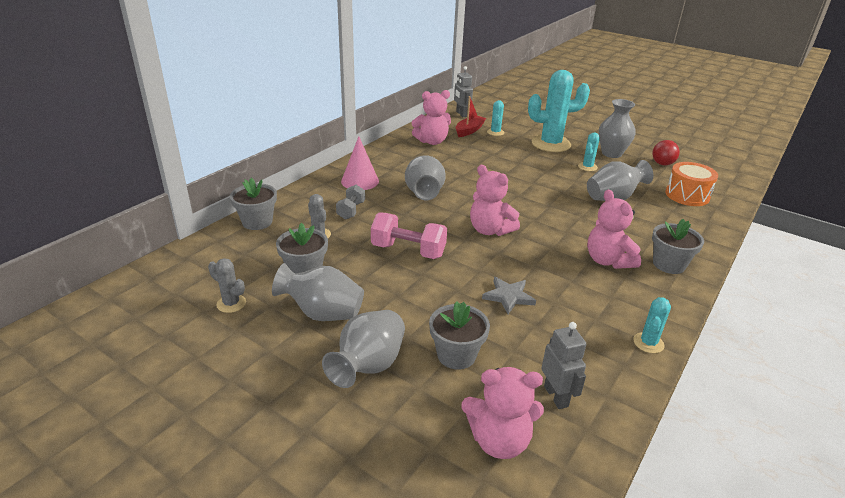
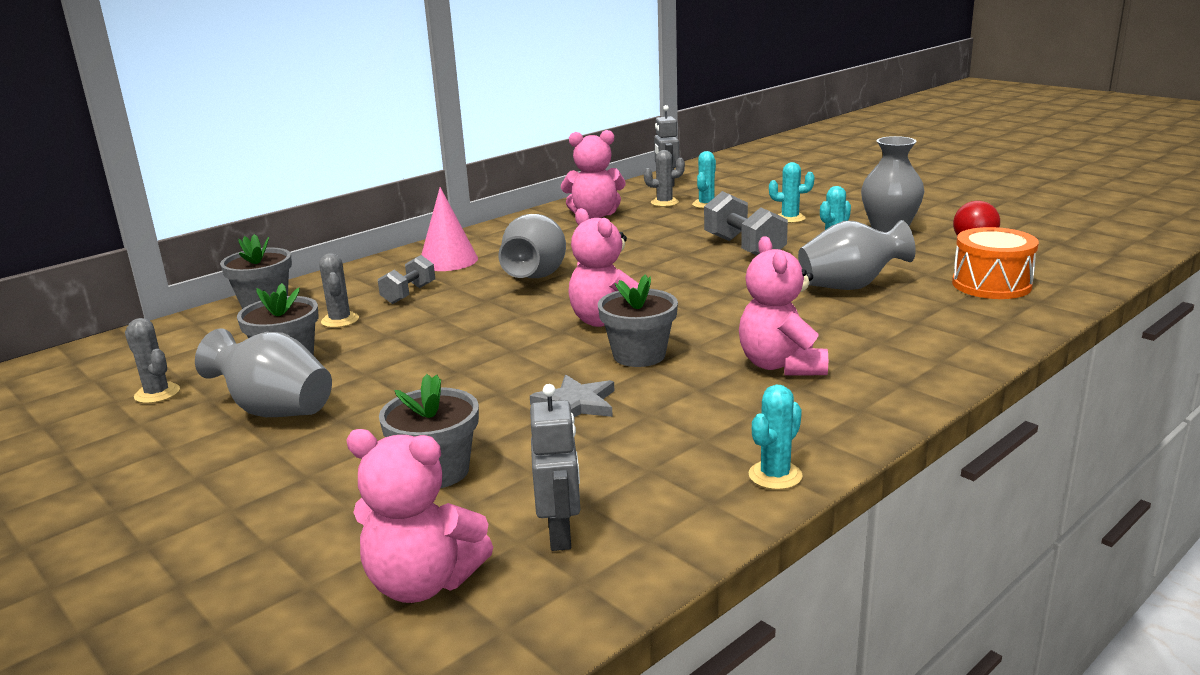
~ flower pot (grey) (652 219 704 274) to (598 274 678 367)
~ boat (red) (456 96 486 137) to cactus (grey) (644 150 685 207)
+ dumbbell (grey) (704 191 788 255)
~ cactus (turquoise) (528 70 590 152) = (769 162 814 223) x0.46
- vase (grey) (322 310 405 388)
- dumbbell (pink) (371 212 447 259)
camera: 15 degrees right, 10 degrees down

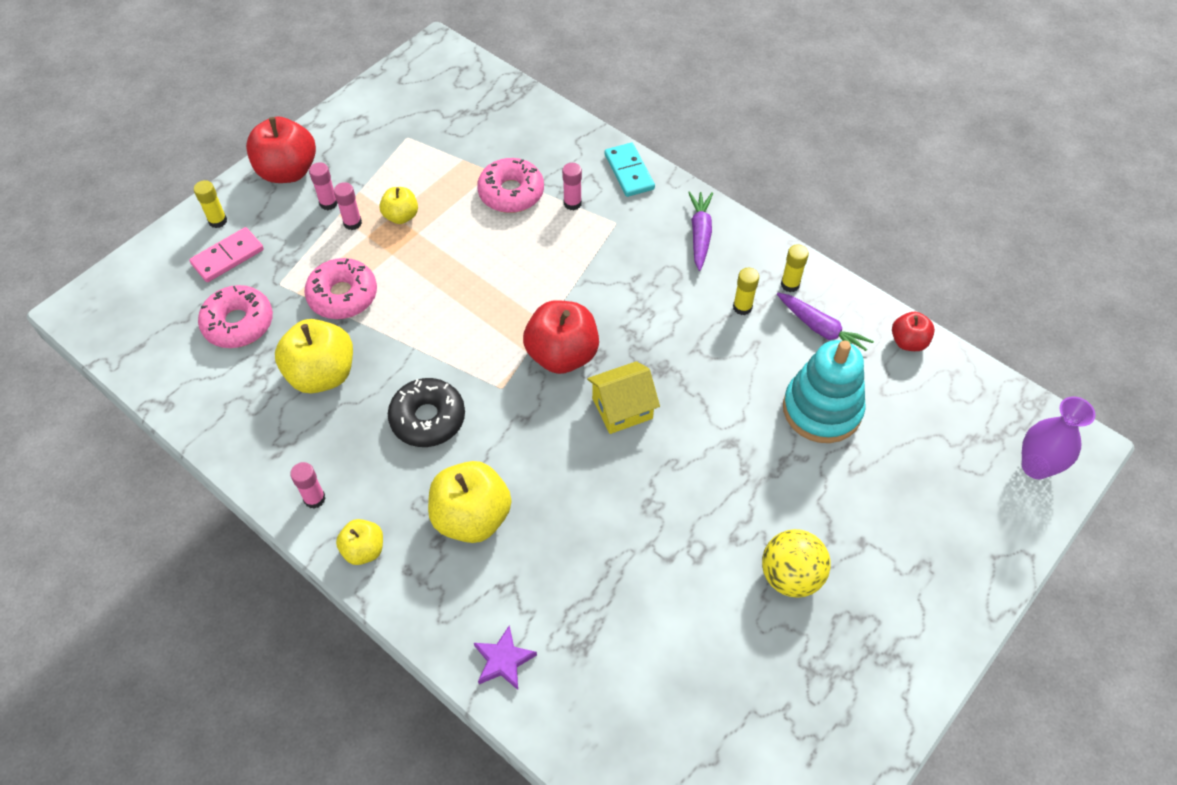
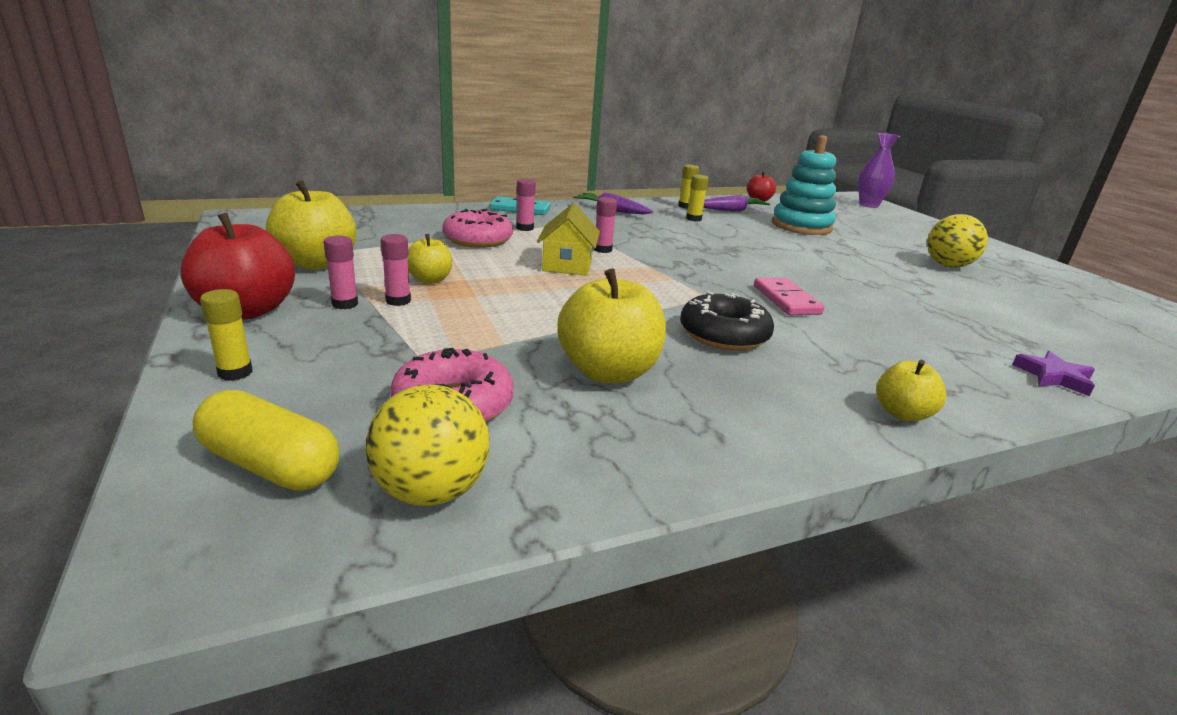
+ capsule (yellow) (193 390 339 491)
~ apple (yellow) (428 461 511 543) to (266 180 357 270)
+ ball (yellow) (366 385 490 506)
~ house (yellow) (587 361 660 434) to (537 203 600 276)
~ glue stick (pink) (290 462 326 509) to (594 197 617 253)
~ domino (pink) (189 227 264 282) to (754 277 824 316)
- donut (pink) (304 258 377 319)
- apple (red) (523 300 599 374)
camera: 65 degrees left, 30 degrees down

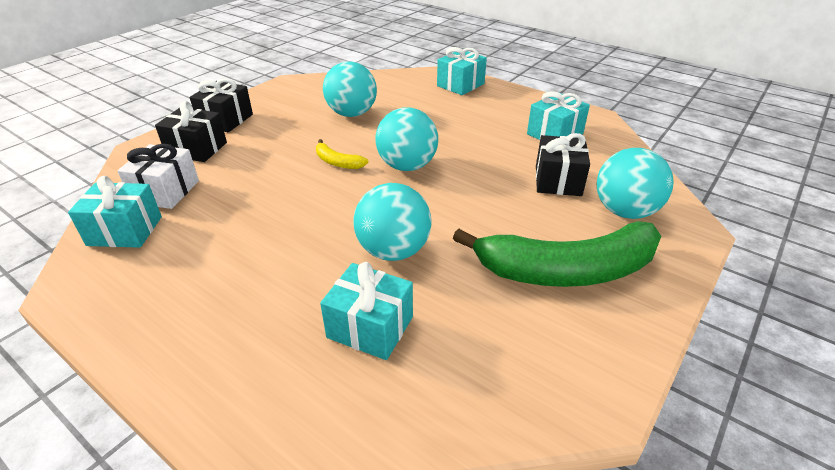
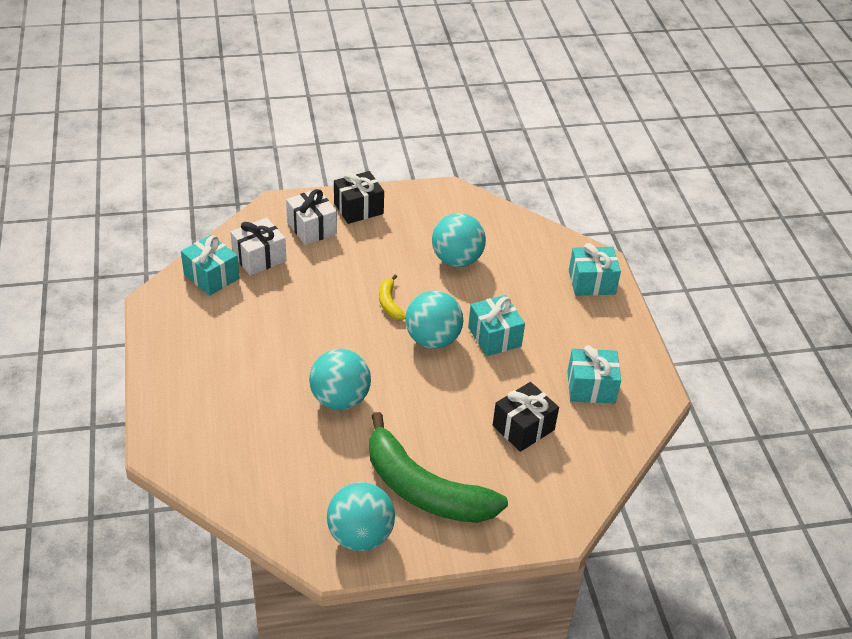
~ gift (black) (155 101 227 162) to gift (white) (286 189 337 245)
~ ball (turquoise) (597 148 673 219) to (327 482 395 551)
~ gift (turquoise) (320 262 413 360) to (468 295 525 356)
camera: 40 degrees right, 5 degrees up

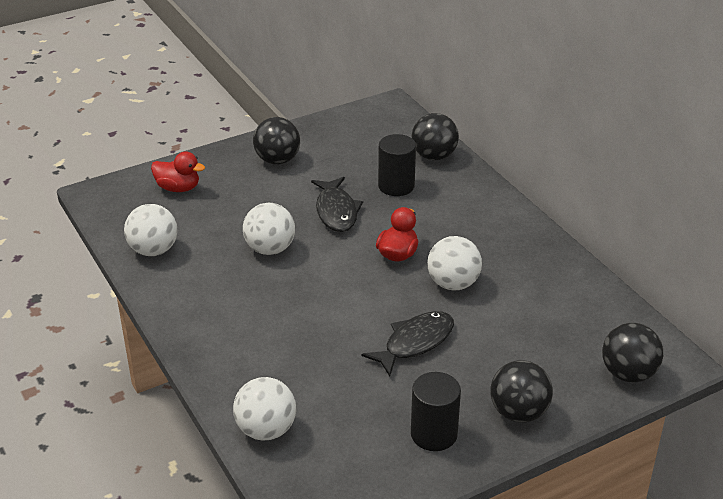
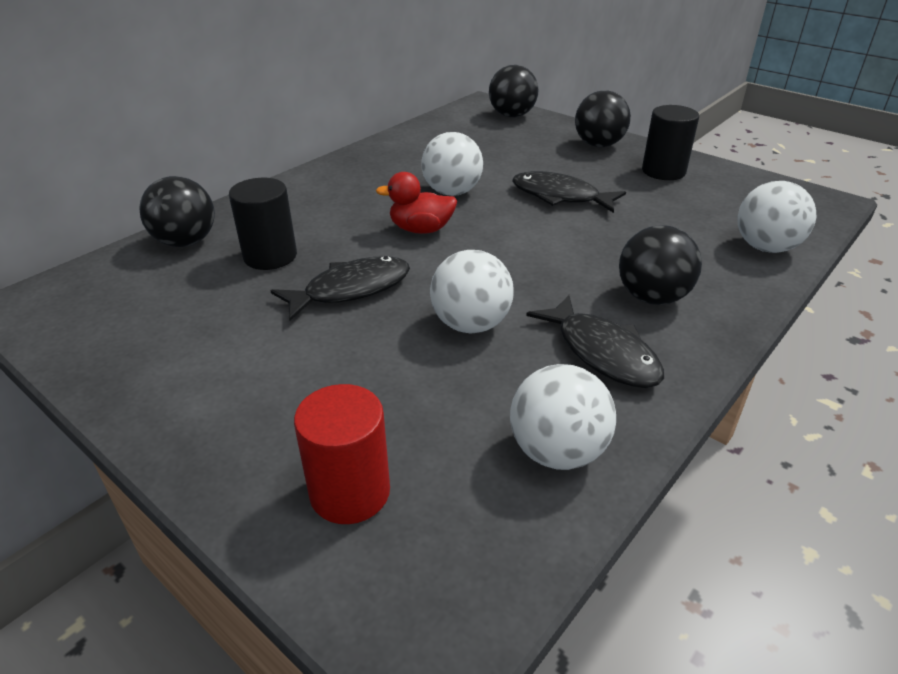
~ duck (red) (151 152 205 192) to cylinder (red) (294 384 390 524)
+ fish (black) (526 295 664 388)
~ ball (black) (253 117 300 164) to (619 225 702 305)
camera: 110 degrees left, 0 degrees up

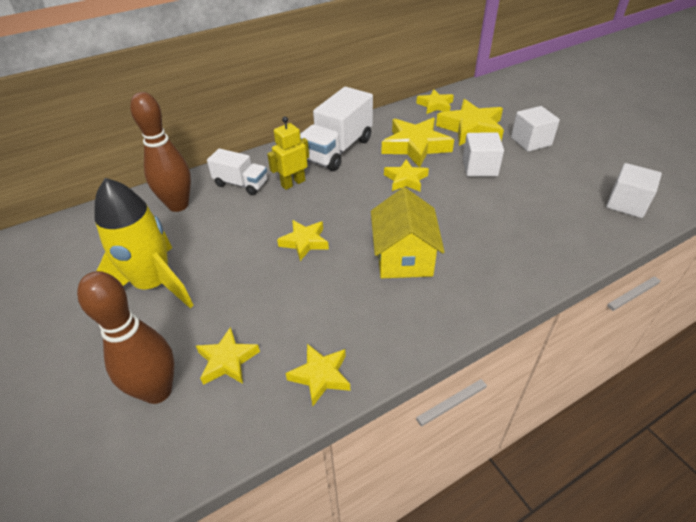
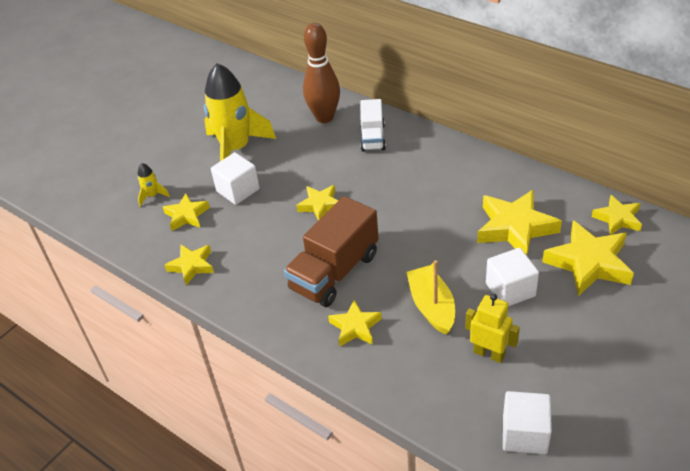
~ bowling pin (brown) (77 271 174 404) to rocket (yellow) (138 163 170 206)
~ cube (white) (511 106 560 152) to (211 152 260 205)
~ house (yellow) (371 187 445 278) to truck (brown) (284 196 379 307)
~ star (yellow) (384 159 429 192) to (328 300 382 346)
+ boat (yellow) (407 260 455 335)
~ robot (yellow) (267 116 309 190) to (465 293 520 363)
- truck (white) (300 87 373 171)
camera: 70 degrees right, 0 degrees up

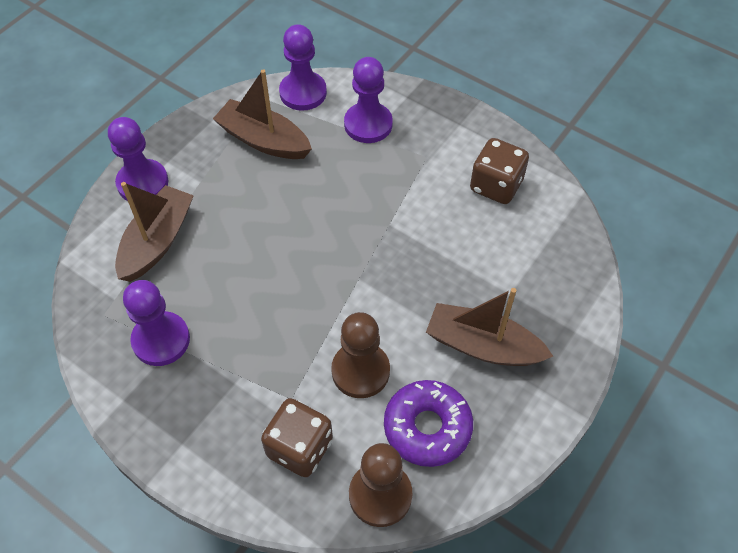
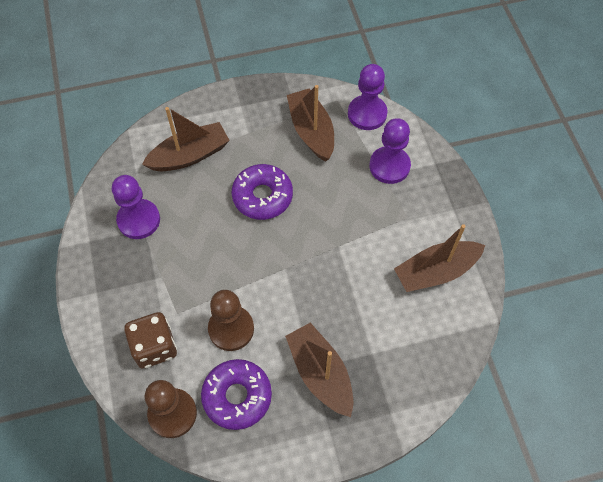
+ donut (purple) (232 164 293 220)
~ dice (brown) (470 138 529 204) to boat (brown) (394 224 485 292)
- pawn (purple) (108 117 168 201)
camera: 40 degrees right, 5 degrees up

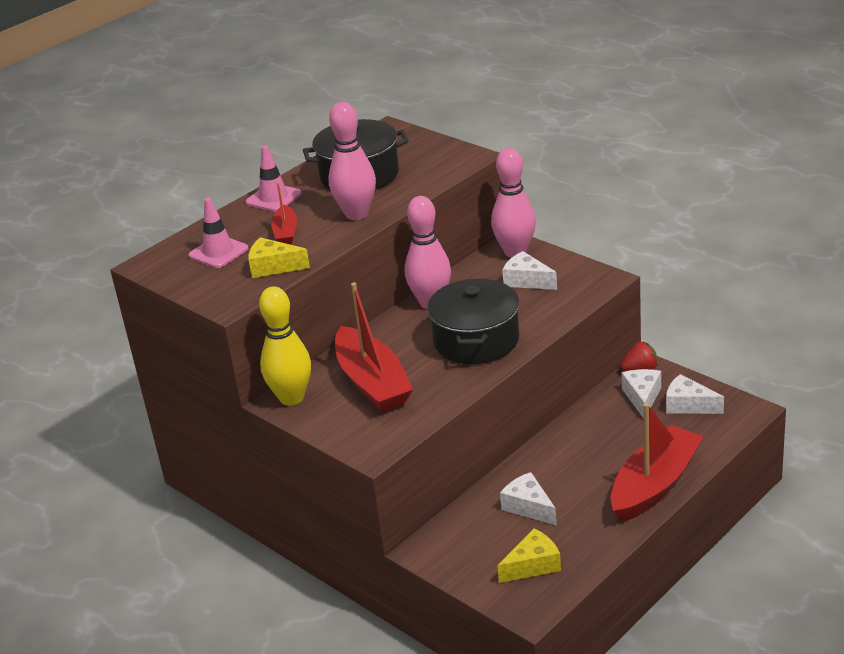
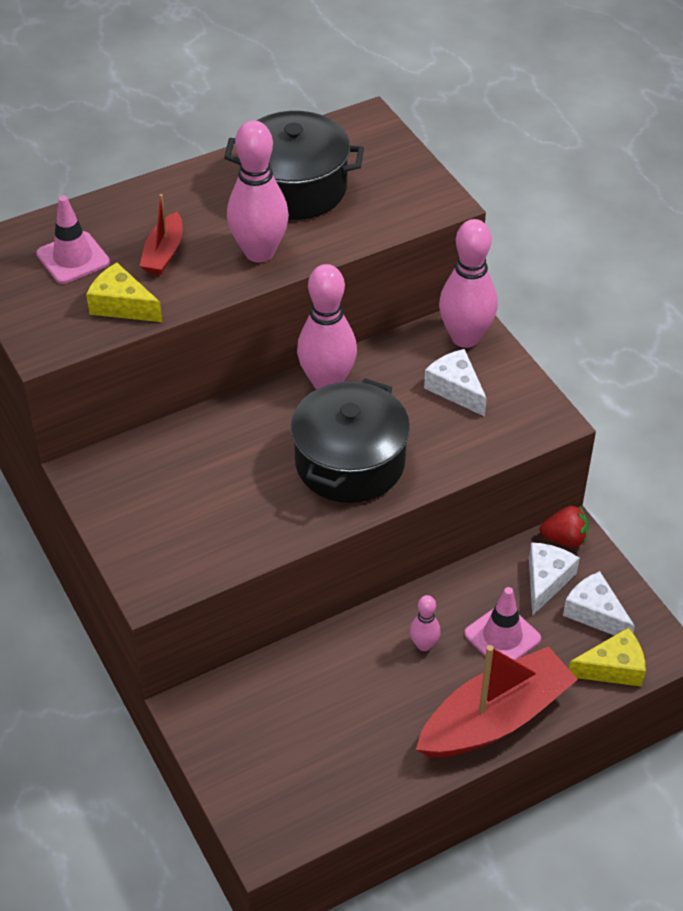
+ bowling pin (pink) (410 595 441 651)
~ traffic cone (pink) (246 145 302 212) to (464 587 541 660)
~ cheese (yellow) (497 528 561 583) to (569 628 646 687)
- bowling pin (yellow) (259 286 311 406)
- boat (red) (335 282 413 412)
- cheese (white) (500 472 557 525)
camera: 15 degrees right, 15 degrees up

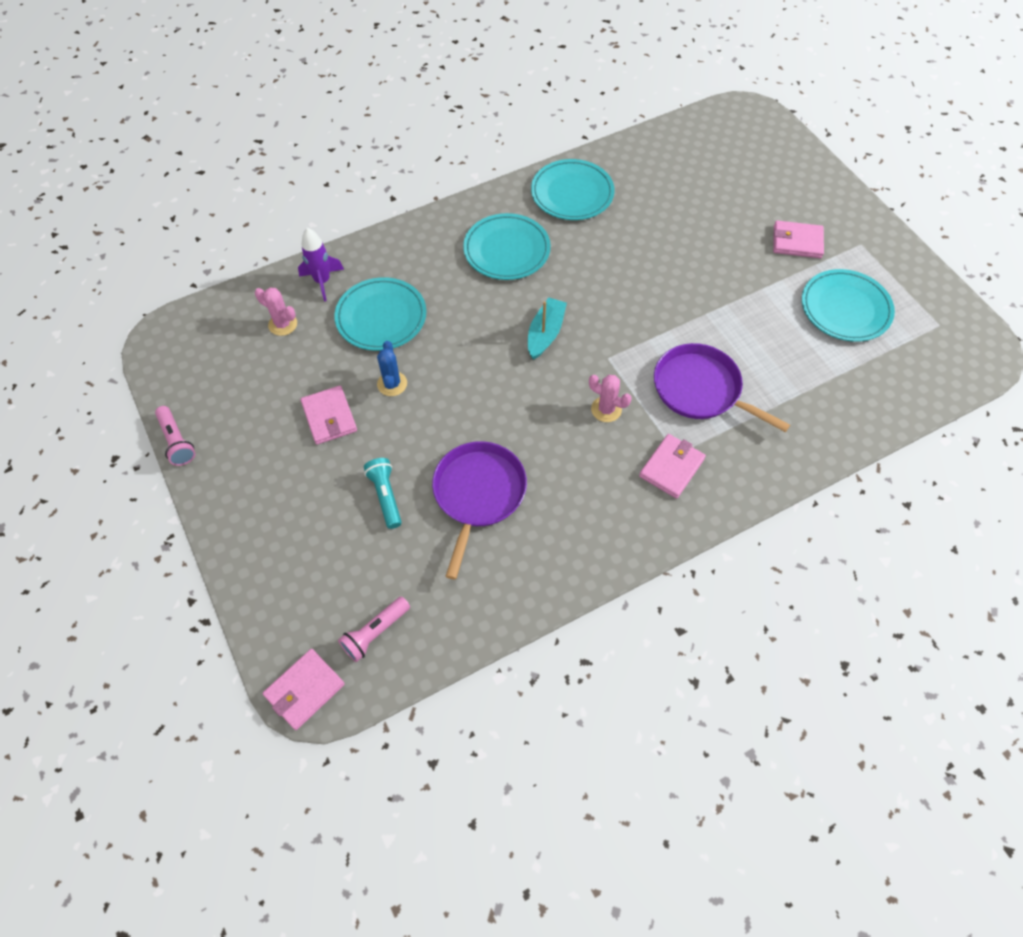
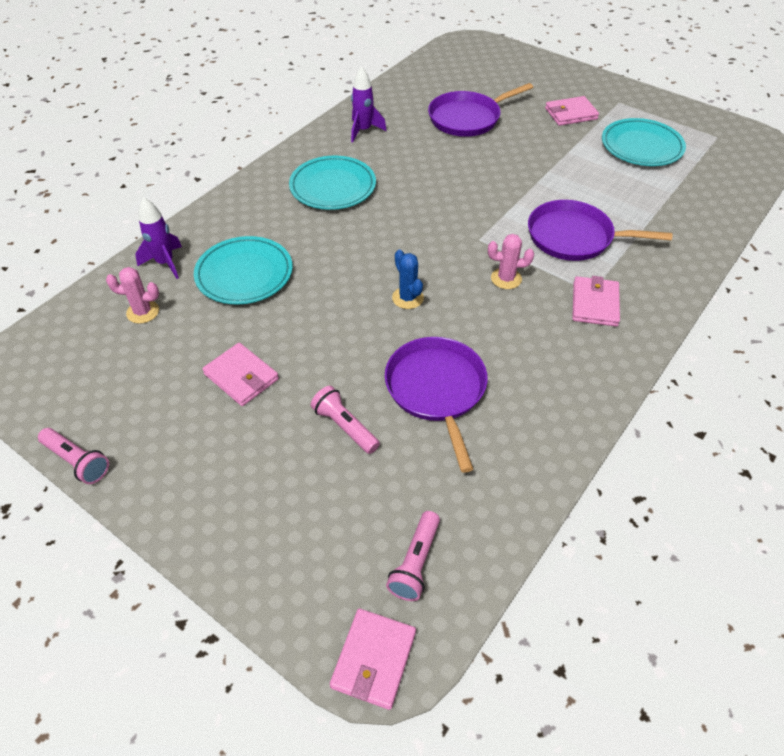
~ flashlight (turquoise) (364 458 402 529) to flashlight (pink) (311 386 380 454)
~ plate (turquoise) (531 159 615 220) to rocket (purple) (351 67 387 143)
~ cactus (blue) (377 341 407 396) to (392 250 424 309)
+ pan (purple) (428 83 533 137)
- boat (turquoise) (528 297 567 359)
camera: 25 degrees left, 10 degrees down

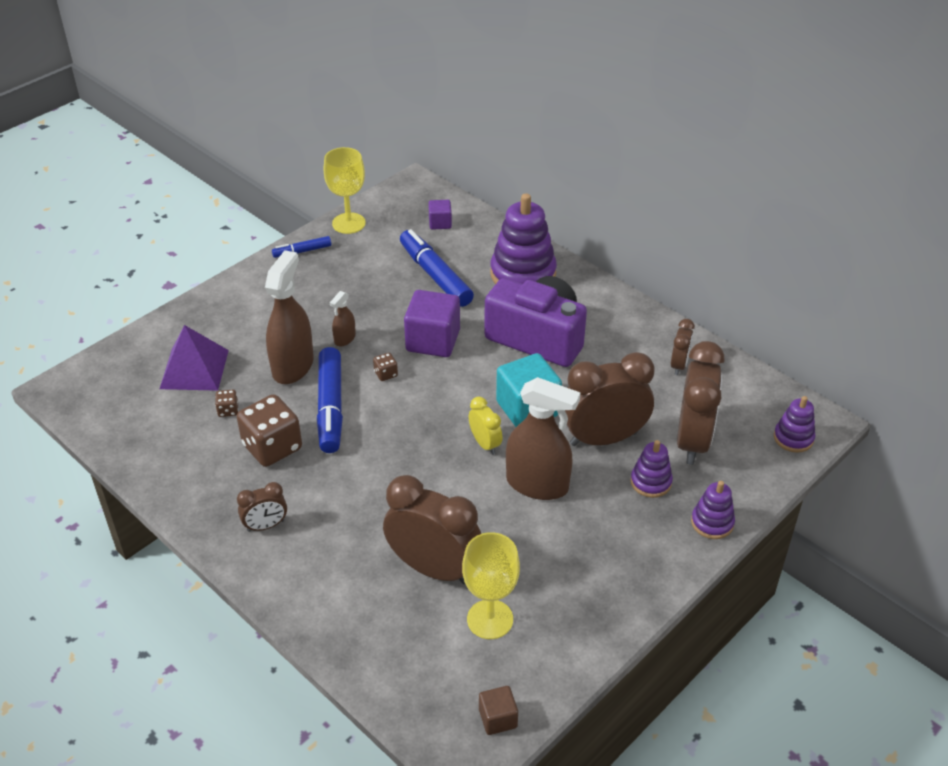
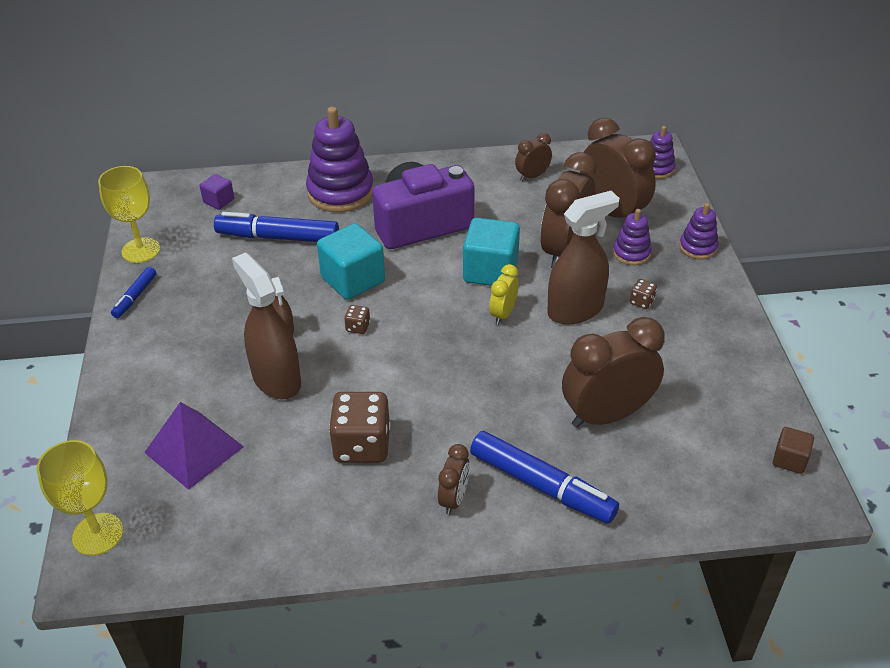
~ goblet (yellow) (462 532 520 639) to (37 440 123 556)
~ cube (purple) (404 290 460 357) to cube (turquoise) (317 223 385 300)
~ marker (blue) (317 347 343 453) to (470 431 619 524)
~ clock (yellow) (469 397 503 455) = (489 264 518 325) 75 degrees counterclockwise
~ clock (brown) (671 319 695 375) = (515 133 552 181) 90 degrees counterclockwise
~ dice (brown) (215 390 238 417) to (630 279 657 309)
camera: 50 degrees left, 0 degrees up

